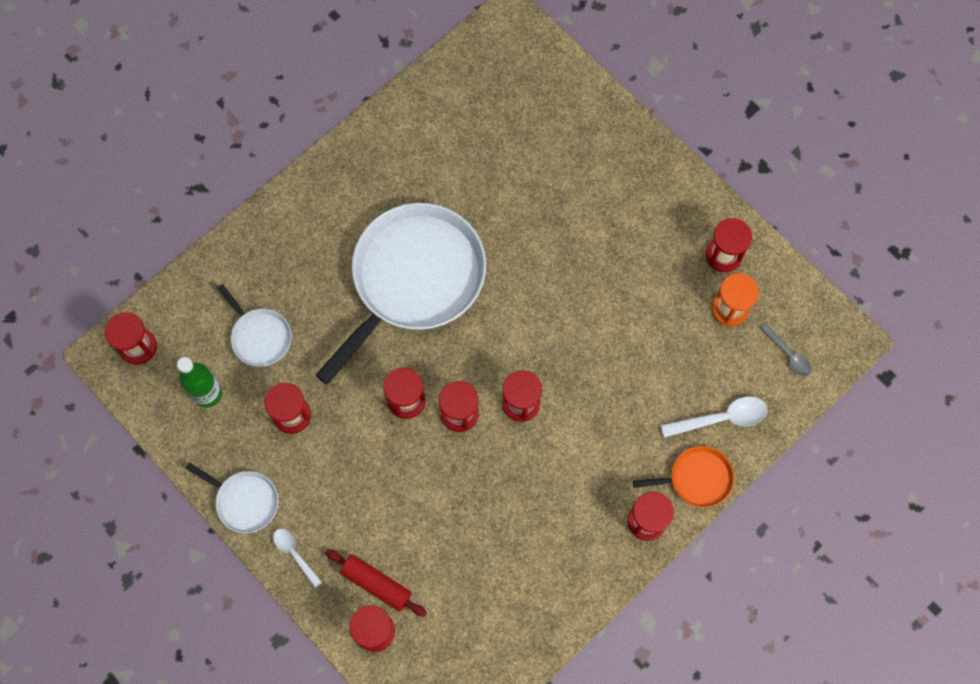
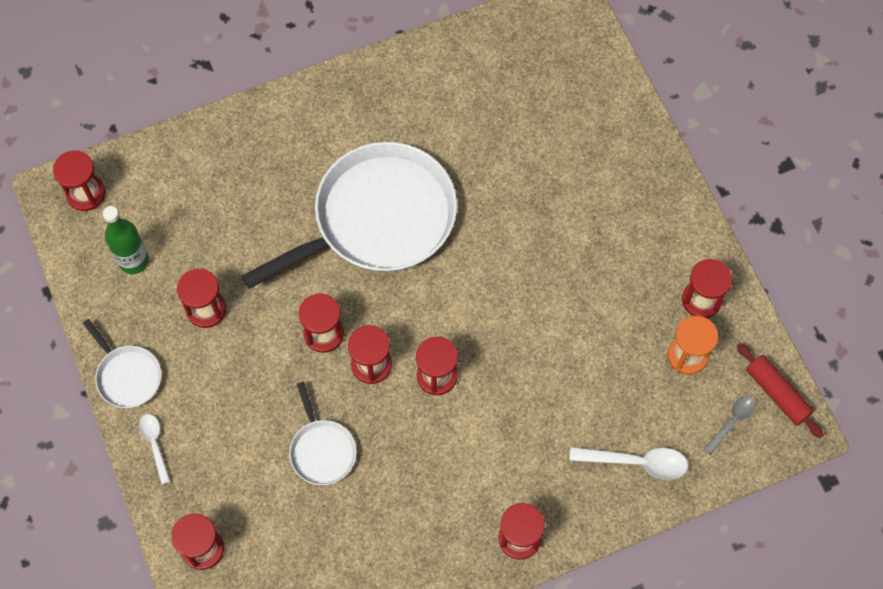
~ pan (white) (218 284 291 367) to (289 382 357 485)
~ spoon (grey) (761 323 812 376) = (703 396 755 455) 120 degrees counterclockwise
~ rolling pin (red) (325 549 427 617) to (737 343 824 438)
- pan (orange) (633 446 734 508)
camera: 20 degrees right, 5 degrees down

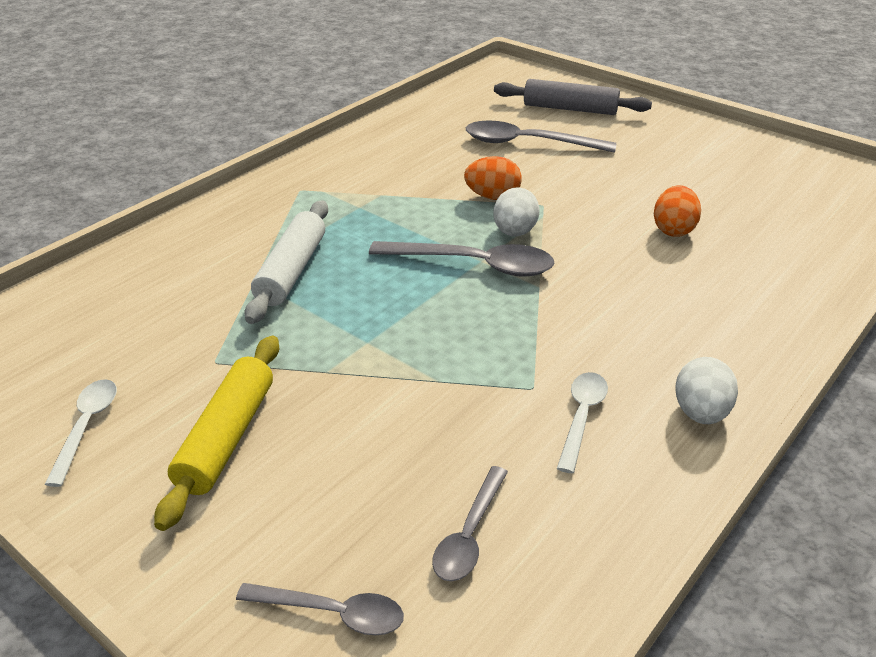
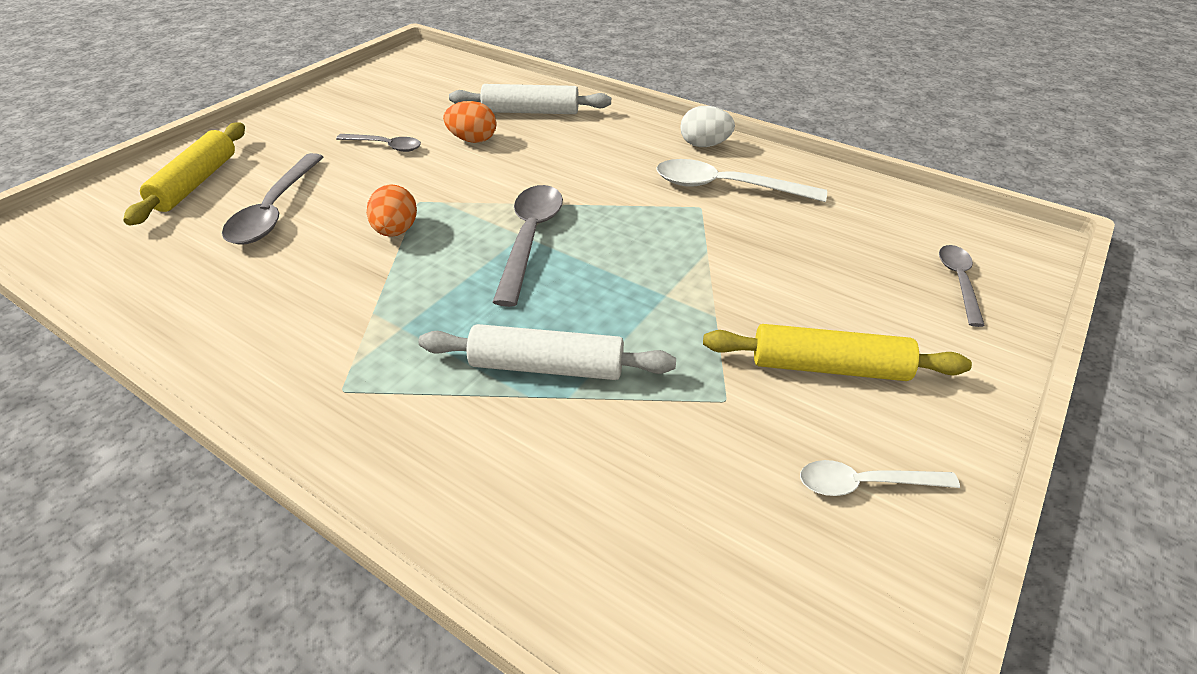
~ rolling pin (grey) (494 79 652 115) to rolling pin (yellow) (123 122 245 225)
~ spoon (grey) (432 466 508 581) to (336 134 421 152)
+ rolling pin (white) (449 84 611 114)
~ spoon (white) (557 372 608 473) = (656 159 827 202) x1.68
- egg (white) (493 187 540 236)
camera: 95 degrees left, 5 degrees up

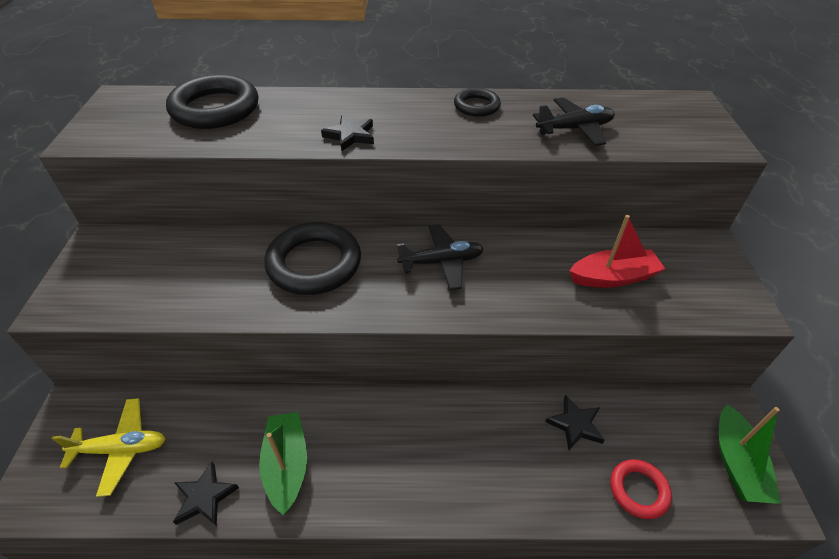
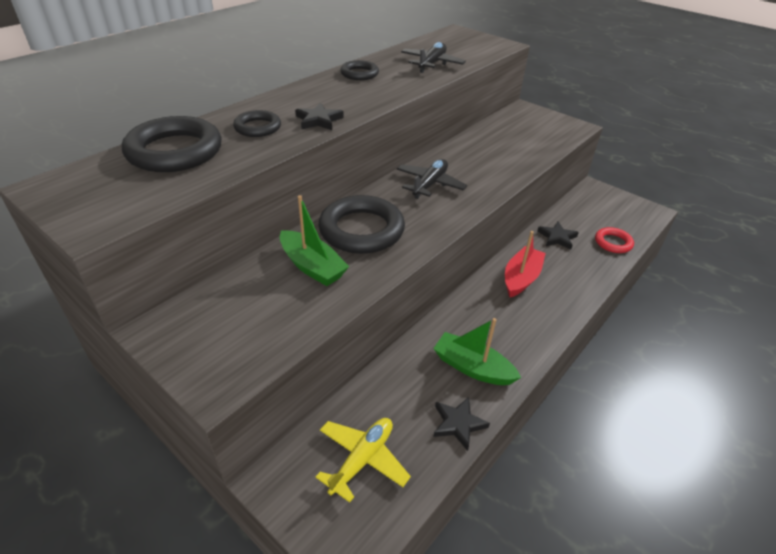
+ ring (black) (233 110 281 137)
~ boat (green) (719 404 781 504) to (280 195 349 286)
~ boat (red) (569 215 665 288) to (505 231 546 297)
camera: 50 degrees left, 5 degrees down

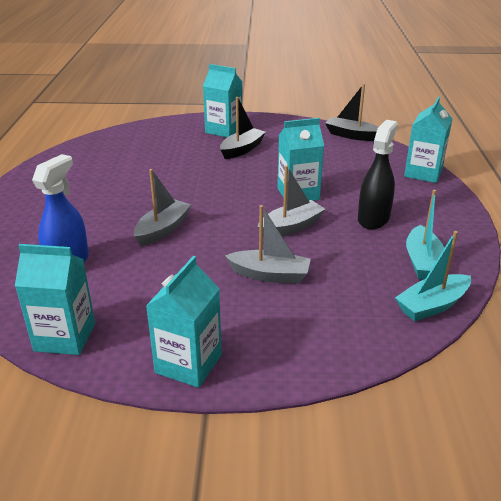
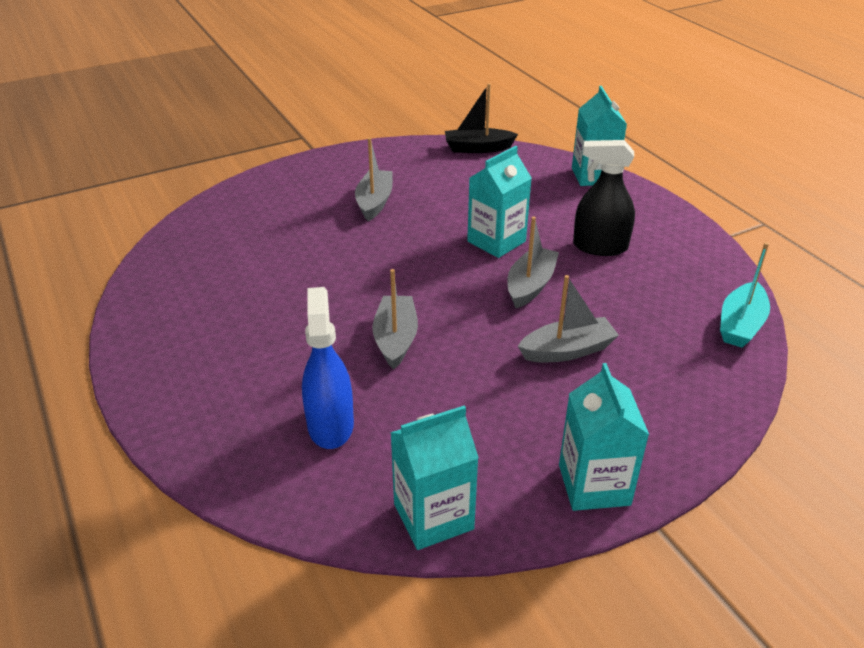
~ boat (black) (220 97 266 159) to boat (grey) (355 138 393 221)
~ spray bottle (black) (358 120 398 229) = (573 140 635 256) 75 degrees counterclockwise
- carton (turquoise) (203 64 242 137)
- boat (turquoise) (406 190 444 280)
camera: 30 degrees left, 5 degrees up

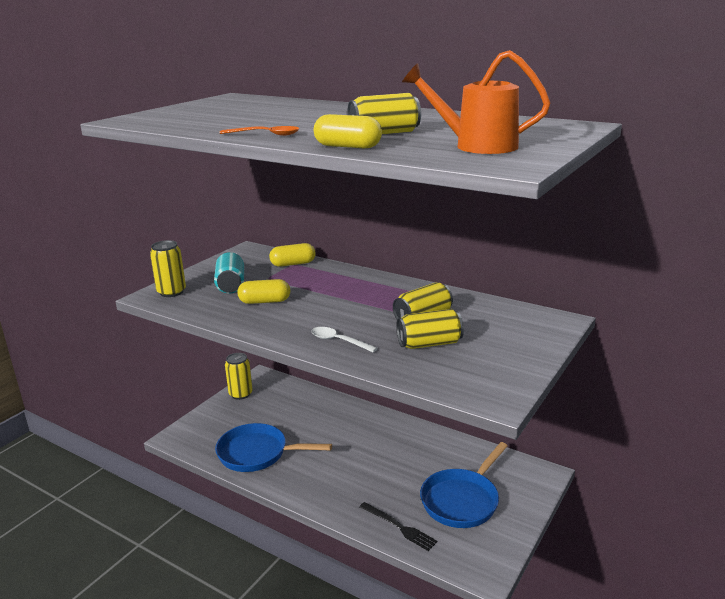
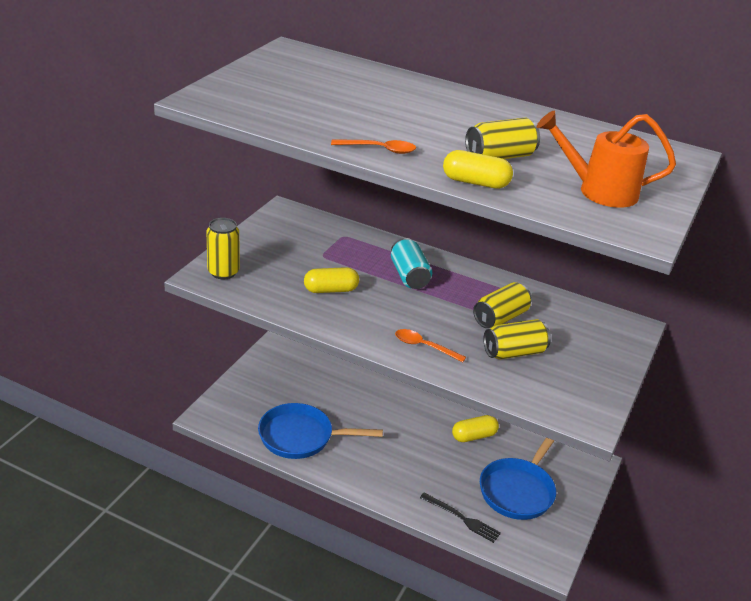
~ can (turquoise) (214 252 244 293) to (391 238 432 289)
~ spoon (white) (311 327 378 353) to spoon (orange) (395 329 466 362)
~ capsule (yellow) (269 243 316 267) to (452 415 499 442)
- can (yellow) (225 353 253 400)
camera: 10 degrees left, 10 degrees up

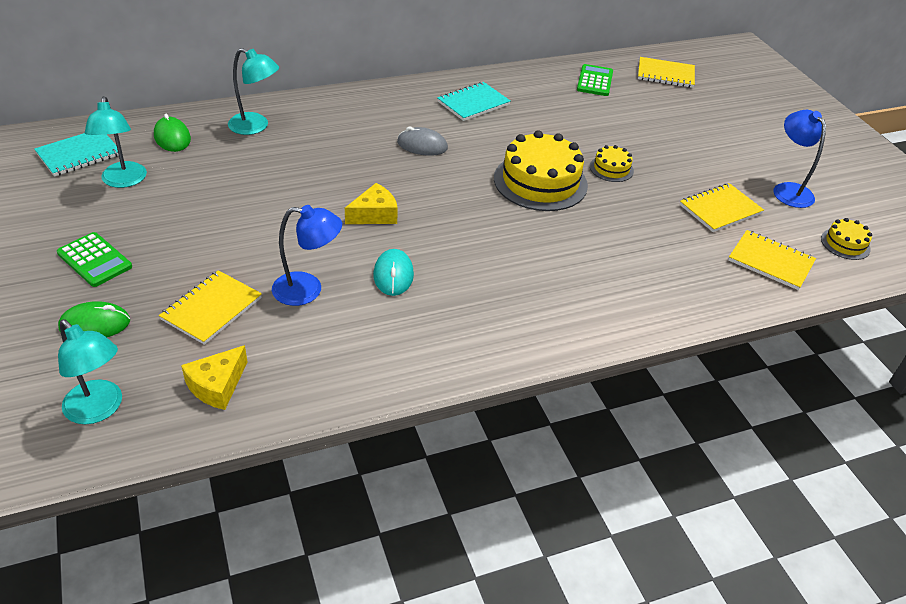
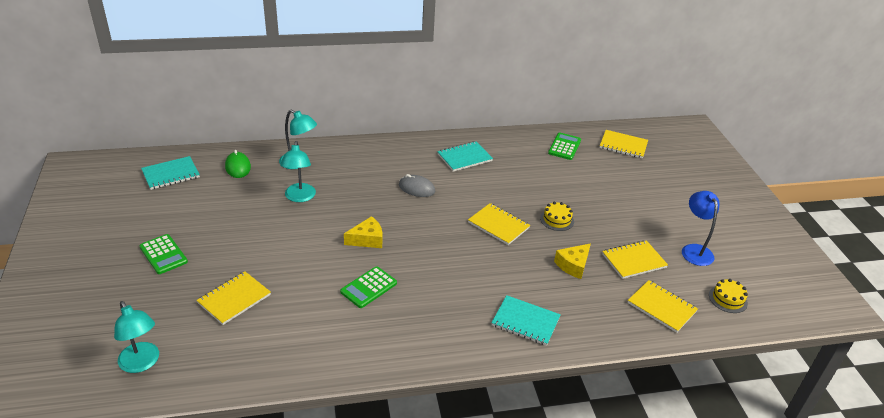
~ lamp (turquoise) (85 96 147 188) to (280 141 316 202)
~ mouse (turquoise) (373 249 414 296) to calculator (green) (340 266 397 308)
~ cake (yellow) (494 130 588 211) to notebook (yellow) (468 203 530 245)
+ notebook (turquoise) (491 295 561 346)
~ cheese (yellow) (181 345 248 410) to (554 243 591 279)
- mouse (green) (58 301 130 337)
- lamp (blue) (272 205 342 306)
camera: 10 degrees right, 5 degrees down

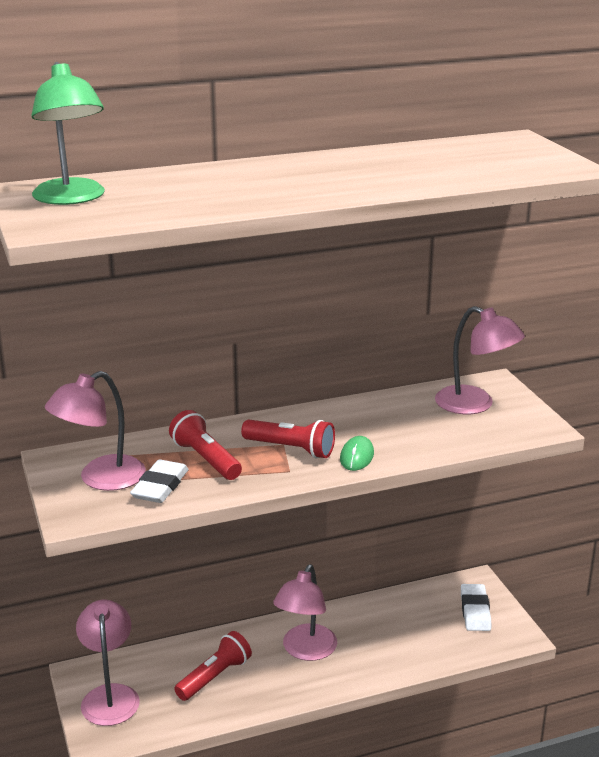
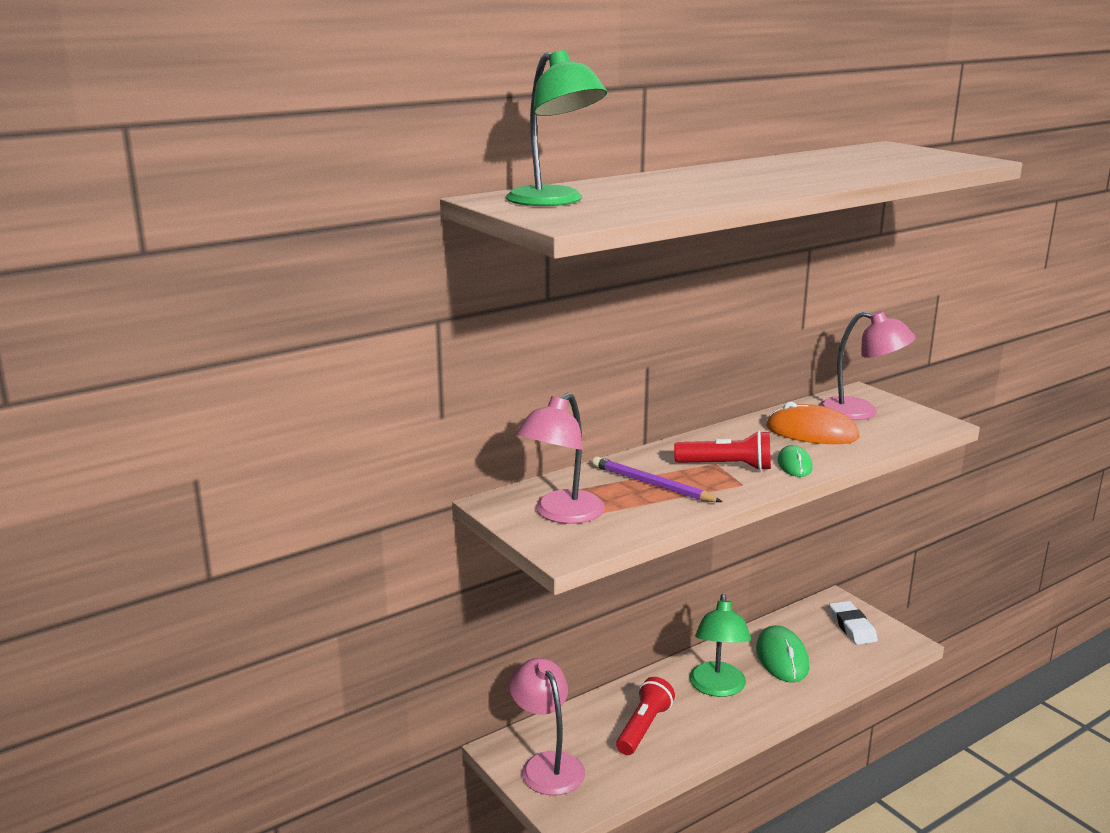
~ flashlight (red) (169 410 242 480) to pencil (purple) (592 457 723 502)
~ lamp (pink) (273 564 337 661) to lamp (green) (689 594 751 697)
+ mouse (green) (756 625 809 683)
+ mouse (orange) (766 401 859 444)
- eraser (white) (130 459 189 503)
camera: 15 degrees left, 5 degrees down

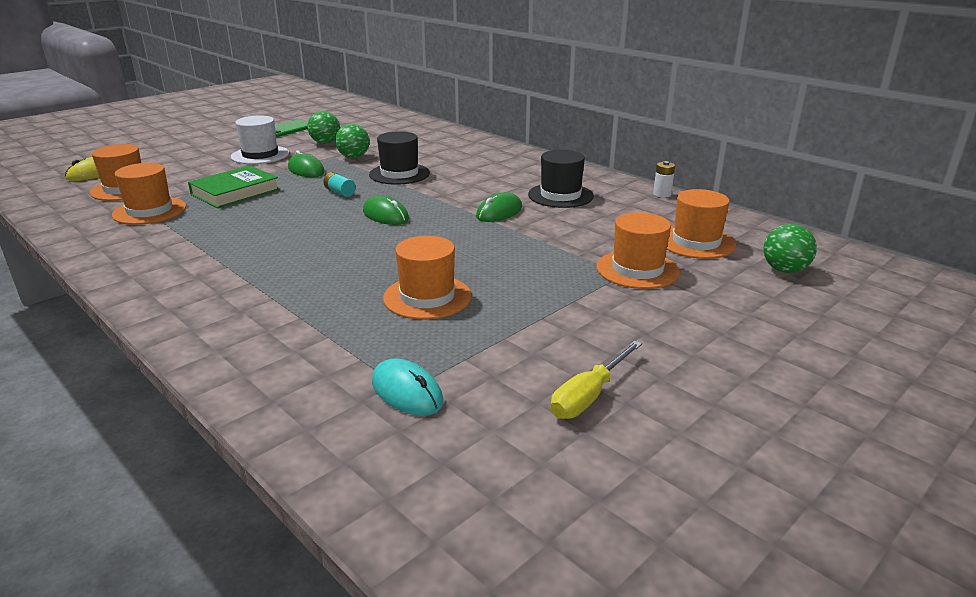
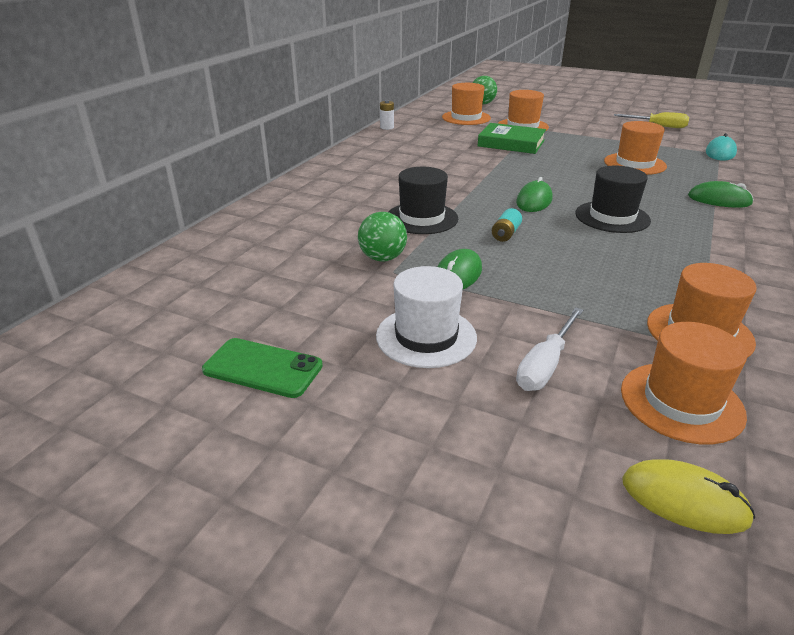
~ book (green) (188 165 280 208) to (478 123 546 154)
+ screwdriver (white) (516 307 583 391)
~ hat (black) (528 150 594 208) to (575 166 651 233)
~ mouse (green) (476 192 522 222) to (688 181 754 208)
- ball (green) (307 111 340 144)
camera: 110 degrees left, 5 degrees up

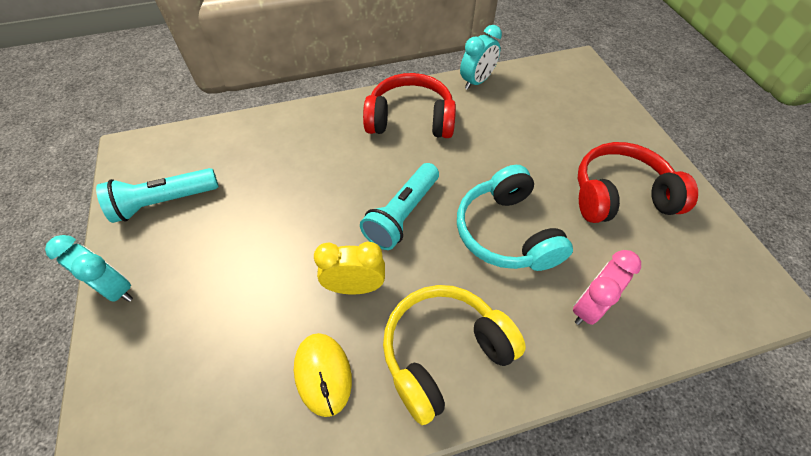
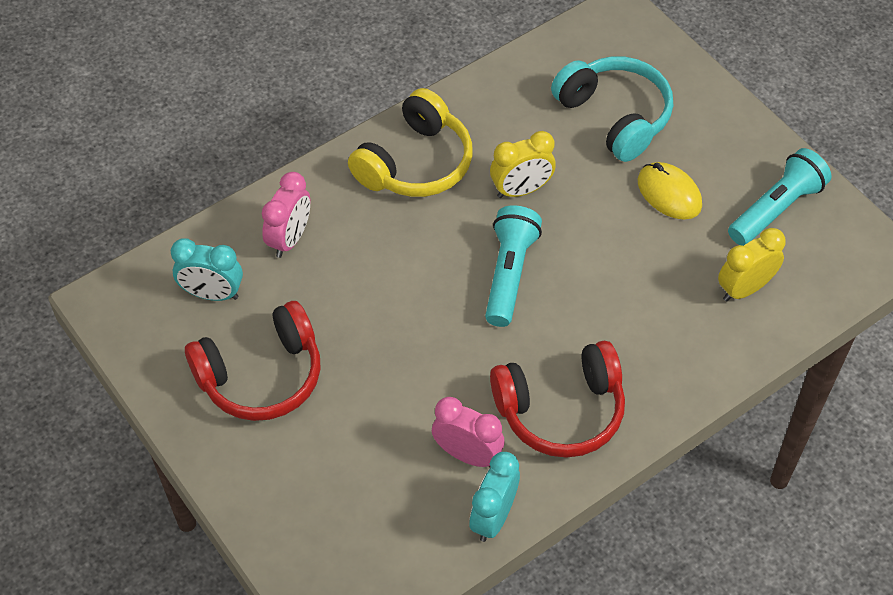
~ clock (turquoise) (45 235 133 302) to (171 238 243 301)
+ clock (pink) (432 397 505 467)
~ headphones (turquoise) (457 165 573 271) to (551 56 673 162)
~ mouse (yellow) (294 333 352 417) to (638 162 702 220)
+ clock (yellow) (718 228 786 301)
camera: 160 degrees right, 0 degrees up

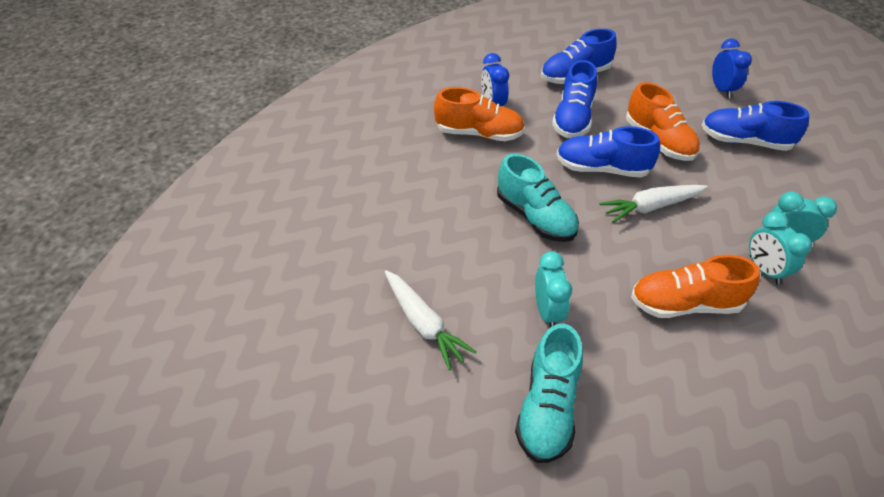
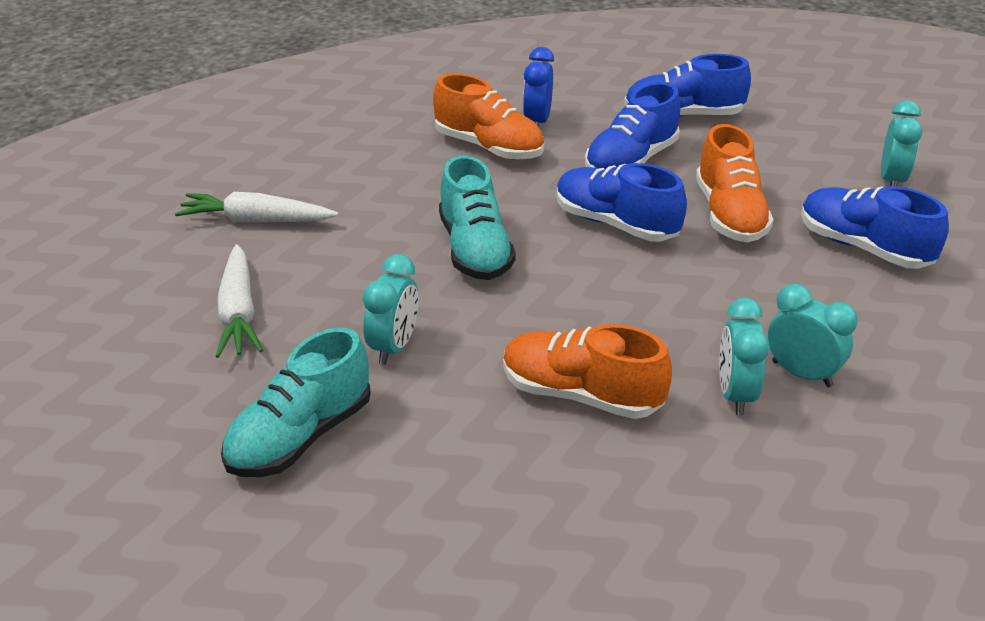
~ carrot (white) (599 185 708 223) to (175 192 338 222)
~ clock (blue) (712 38 752 98) to clock (turquoise) (881 100 922 187)
camera: 25 degrees right, 10 degrees down

